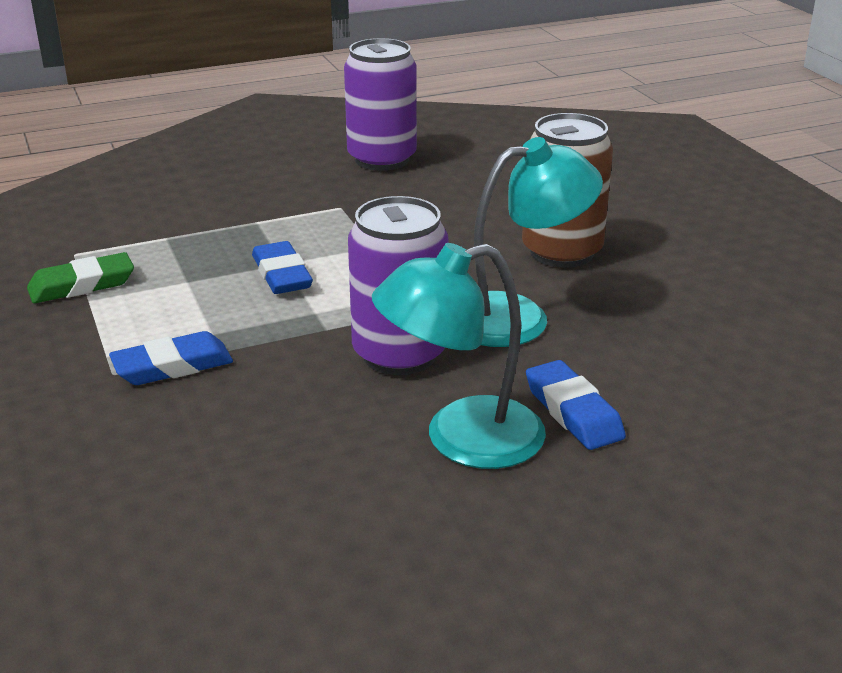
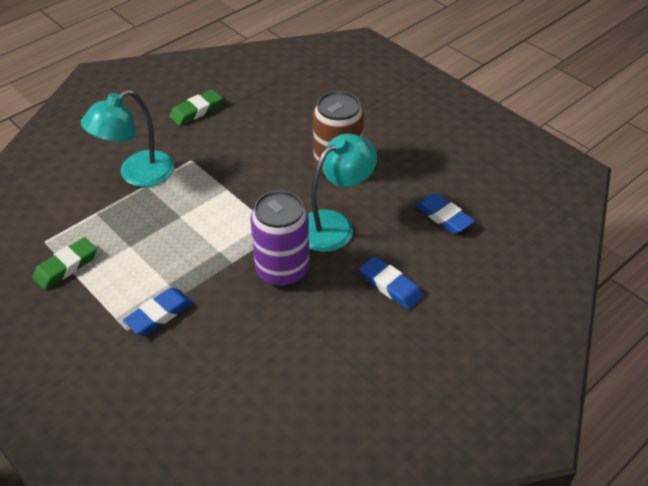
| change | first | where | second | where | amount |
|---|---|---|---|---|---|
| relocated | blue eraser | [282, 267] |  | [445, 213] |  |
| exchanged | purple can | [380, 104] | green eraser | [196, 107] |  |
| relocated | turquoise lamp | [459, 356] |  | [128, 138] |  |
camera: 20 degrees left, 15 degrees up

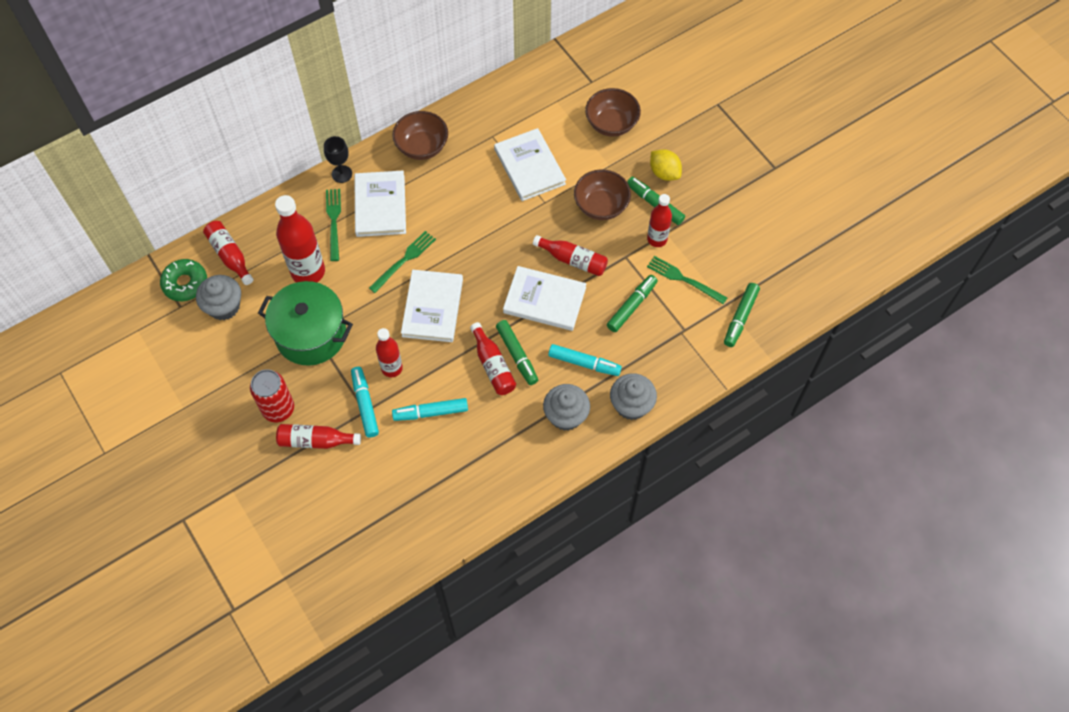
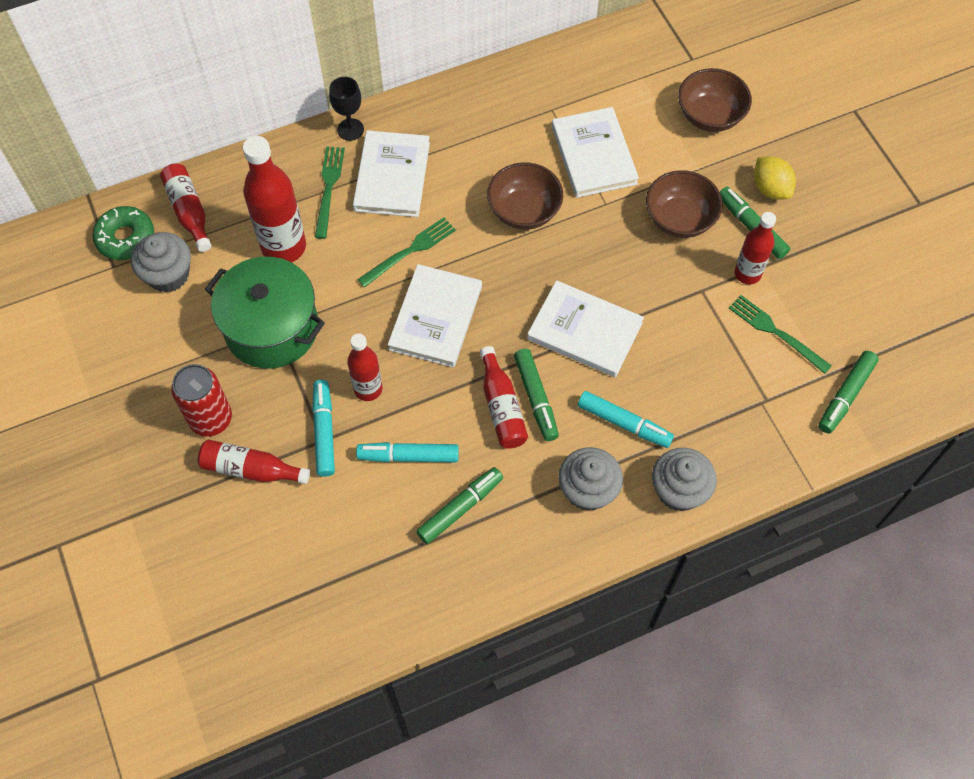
| change | first | where | second | where | amount |
|---|---|---|---|---|---|
| relocated | brown bowl | [420, 135] |  | [525, 196] |  |
| missing | red bottle | [570, 255] |  |  |  |
| relocated | green marker | [632, 303] |  | [459, 505] |  |
camera: 10 degrees right, 0 degrees up

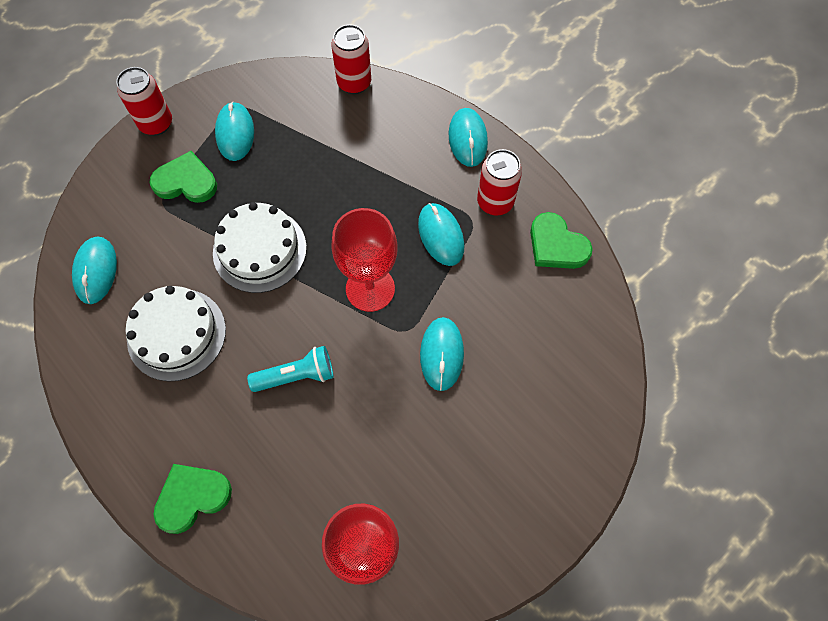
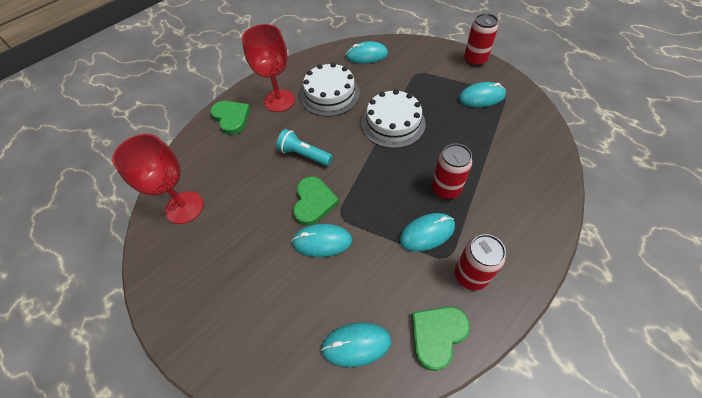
| change | first | where | second | where | amount |
|---|---|---|---|---|---|
| relocated | green heart | [183, 177] |  | [316, 201] |  |
| spun | turquoise flashlight | [290, 369] |  | [304, 147] | 135 degrees clockwise |
| relocated | red can | [351, 59] |  | [452, 171] |  |
| relocated | red goblet | [364, 260] |  | [268, 68] |  |
| relocated | turquoise mouse | [468, 137] |  | [356, 344] |  |
camera: 90 degrees right, 10 degrees down

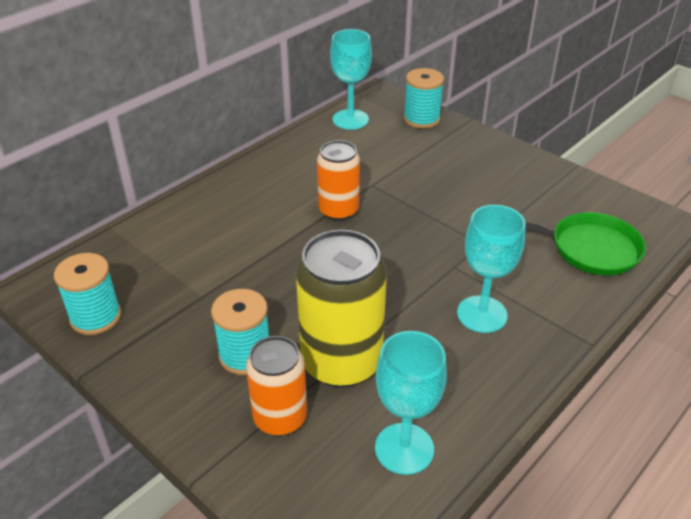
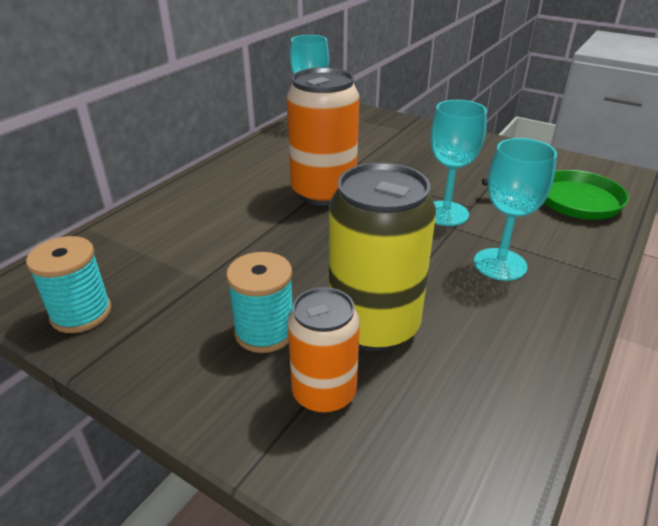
| change | first | where | second | where | amount |
|---|---|---|---|---|---|
| size | orange can | [338, 180] |  | [323, 136] | x1.60 |
| relocated | turquoise goblet | [411, 403] |  | [459, 163] |  |
| missing | turquoise spool | [424, 98] |  |  |  |
camera: 10 degrees left, 5 degrees down

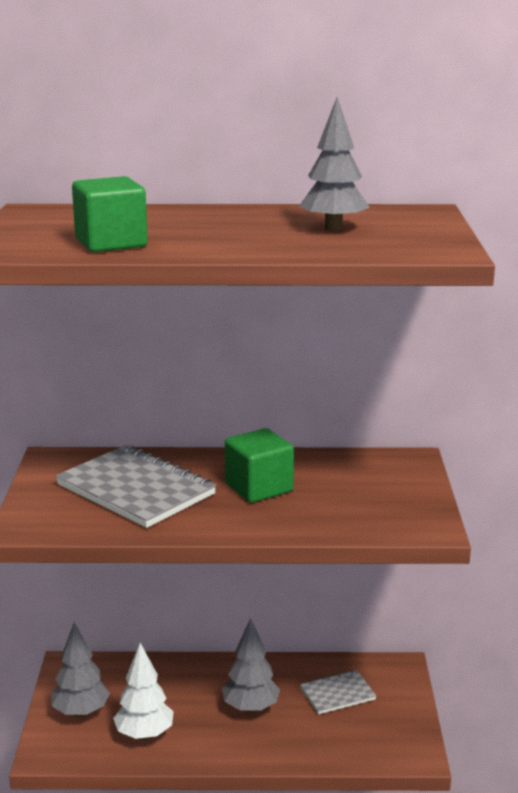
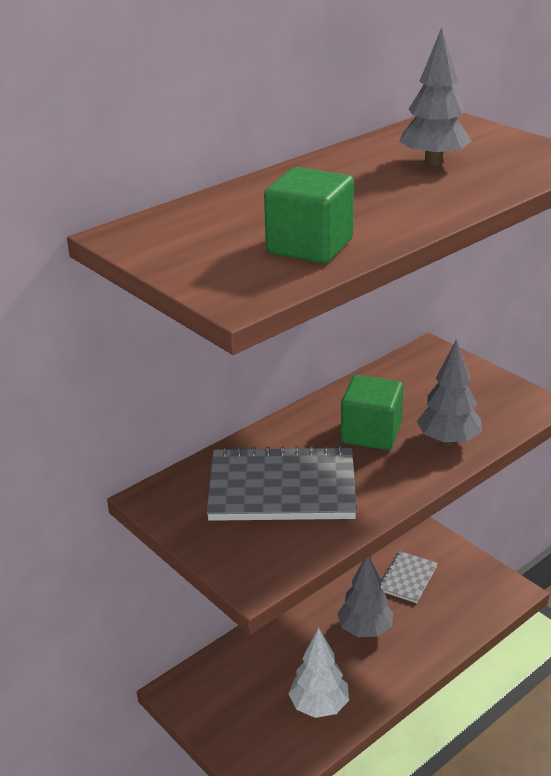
| change | first | where | second | where | amount |
|---|---|---|---|---|---|
| relocated | grey tree | [80, 669] |  | [449, 392] |  |
camera: 40 degrees left, 10 degrees up

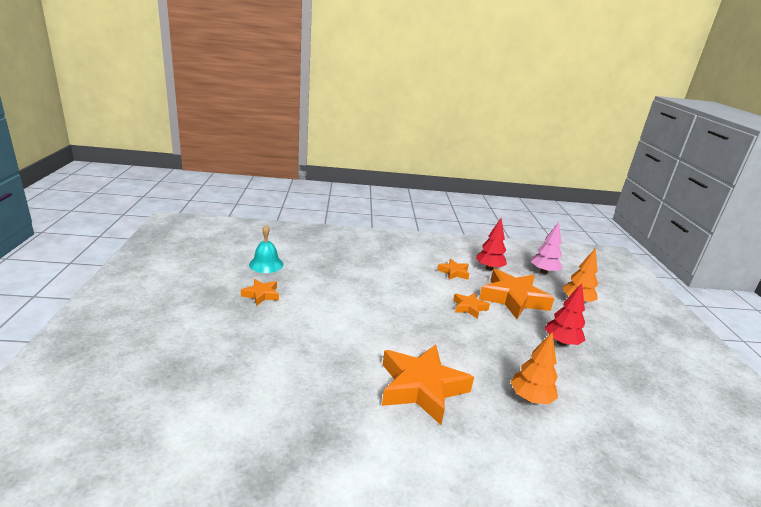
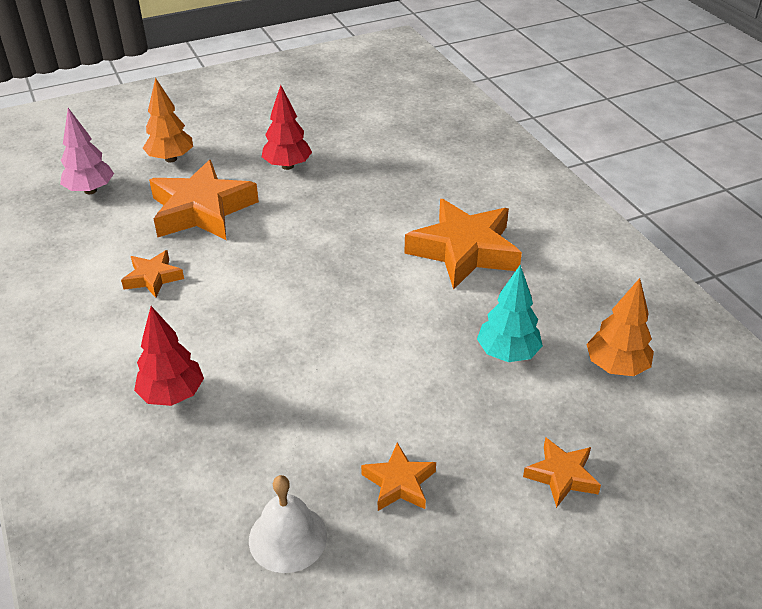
| change | first | where | second | where | amount |
|---|---|---|---|---|---|
| colour | turquoise bell | [266, 249] | white bell | [288, 524] |  |
| relocated | orange star | [471, 305] |  | [562, 472] |  |
| relocated | red tree | [491, 244] |  | [169, 356] |  |
| relocated | orange tree | [534, 368] |  | [620, 327] |  |
| appeared |  |  | turquoise tree | [510, 313] |  |
camera: 110 degrees left, 15 degrees up

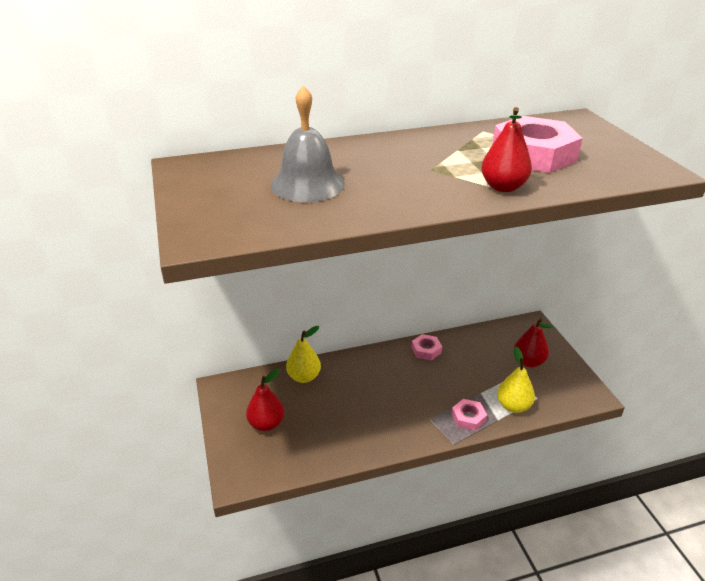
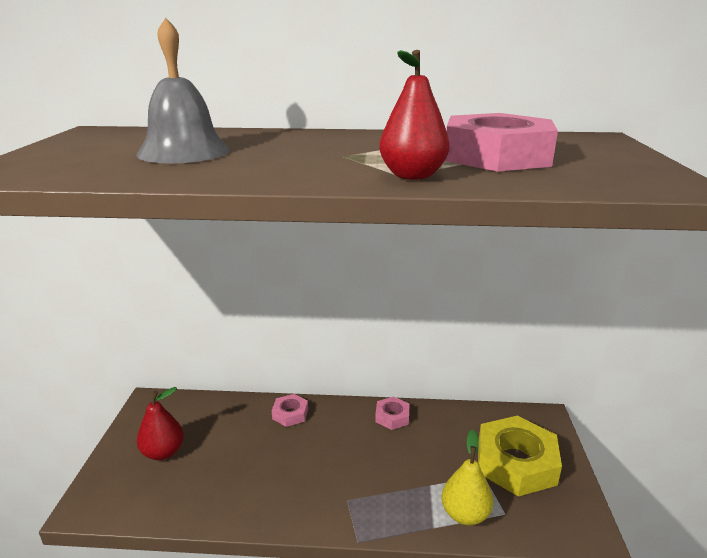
| change | first | where | second | where | amount |
|---|---|---|---|---|---|
| missing | yellow pear | [303, 354] |  |  |  |
| relocated | pink nut | [469, 415] |  | [290, 410] |  |
| exchanged | red pear | [533, 342] | yellow nut | [520, 456] |  |
camera: 20 degrees right, 10 degrees down

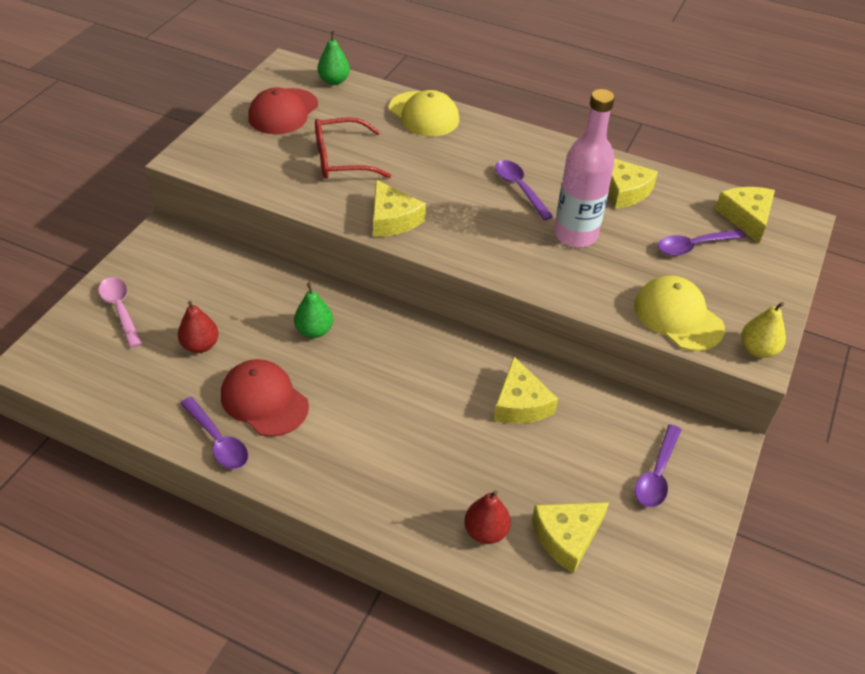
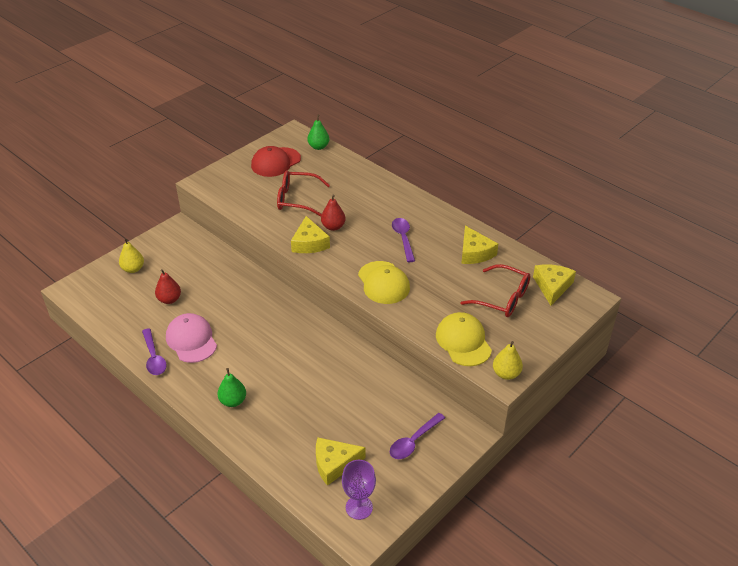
| change | first | where | second | where | amount |
|---|---|---|---|---|---|
| exchanged | pink spoon | [120, 312] | yellow pear | [131, 256] |  |
| colour | red cap | [265, 398] | pink cap | [191, 338] |  |
| relocated | green pear | [313, 310] |  | [232, 387] |  |
| relocated | yellow cap | [424, 113] |  | [384, 282] |  |
| relocated | red pear | [487, 517] |  | [333, 212] |  |
| missing | yellow cheese | [526, 390] |  |  |  |
| missing | pink bottle | [584, 168] |  |  |  |
| exchanged | purple spoon | [702, 242] | red glasses | [495, 290] |  |
| appeared |  |  | purple goblet | [359, 490] |  |
camera: 20 degrees right, 5 degrees down

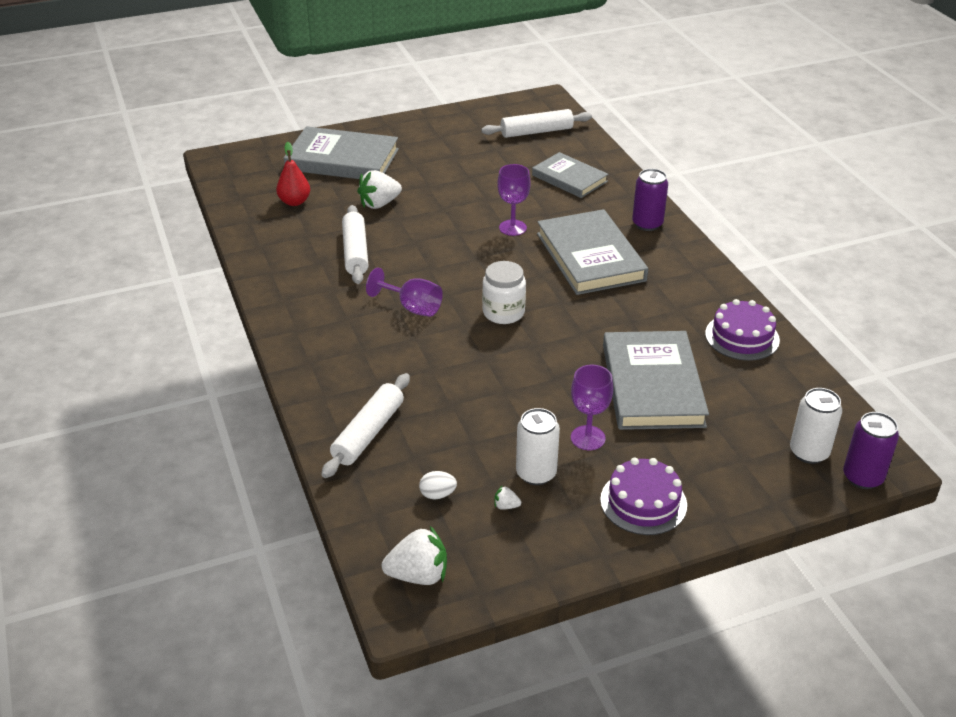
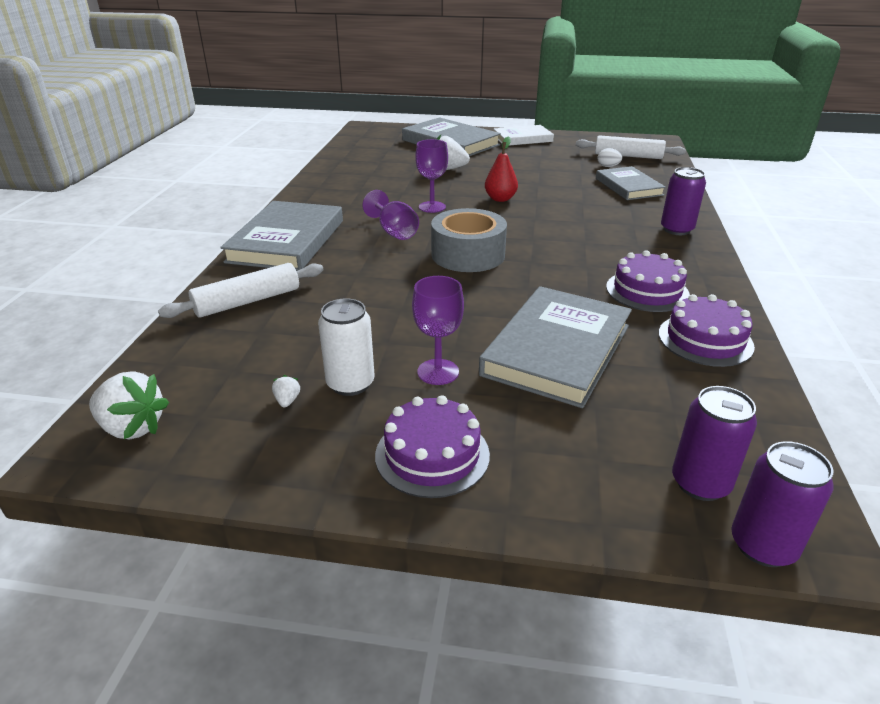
| change | first | where | second | where | amount |
|---|---|---|---|---|---|
| relocated | red pear | [293, 174] |  | [501, 169] |  |
| missing | white rolling pin | [355, 244] |  |  |  |
| relocated | white egg | [438, 485] |  | [610, 157] |  |
| exchanged | white jar | [504, 292] | grey tape | [469, 240] |  |
| spun | white strawberry | [507, 497] |  | [286, 391] | 45 degrees clockwise |
| relocated | purple goblet | [514, 200] |  | [431, 176] |  |
| relocated | grey book | [592, 252] |  | [281, 236] |  |
| colour | white can | [816, 426] | purple can | [714, 443] |  |
| appeared |  |  | white book | [523, 135] |  |
| appeared |  |  | purple cake | [648, 281] |  |
camera: 30 degrees right, 5 degrees down

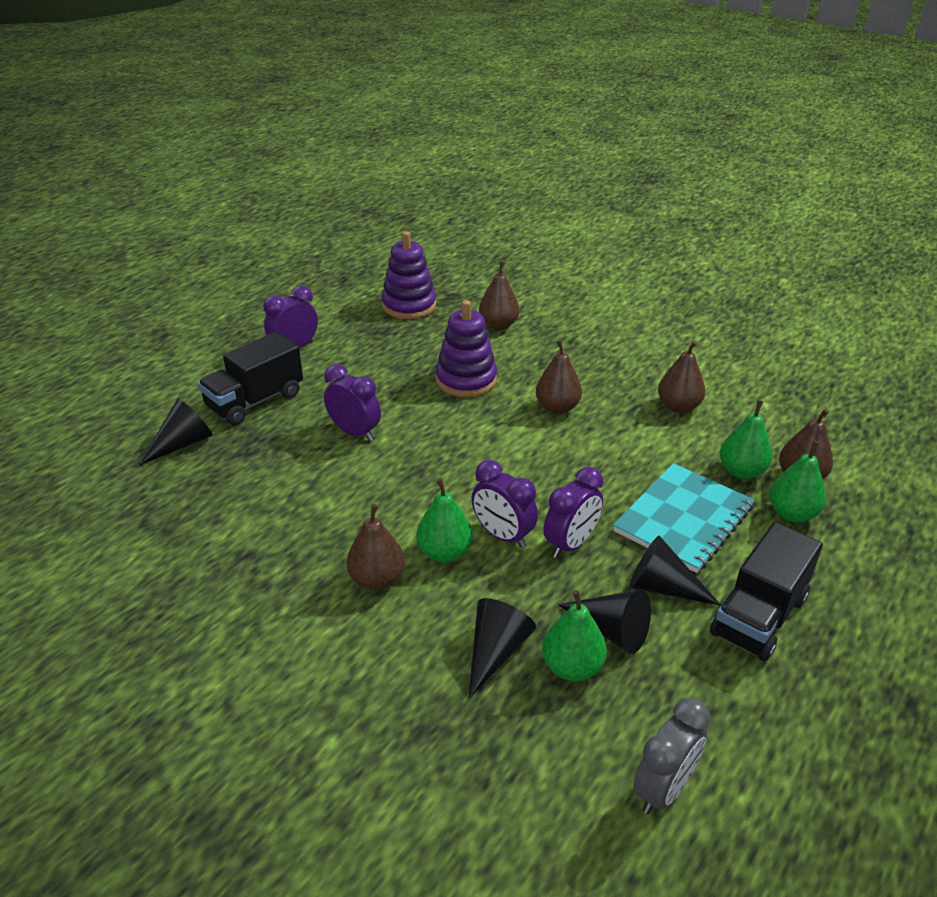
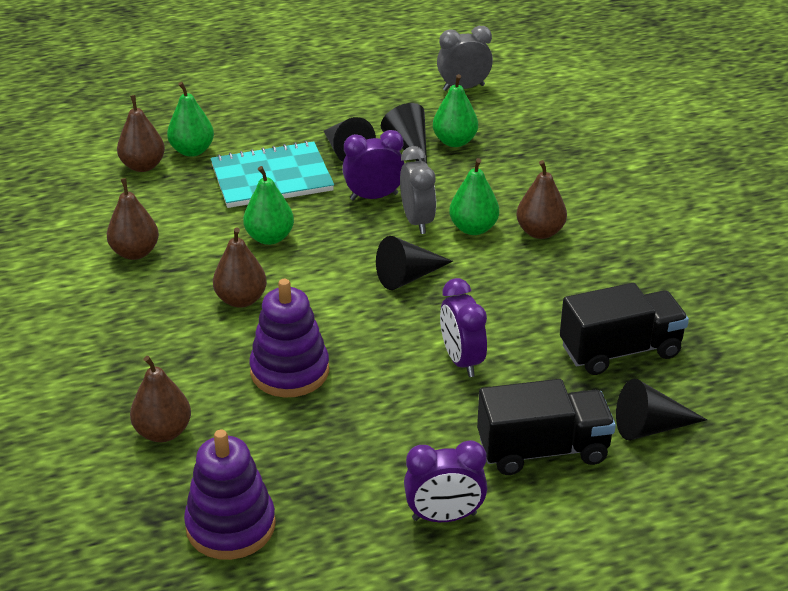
| change | first | where | second | where | amount |
|---|---|---|---|---|---|
| relocated | black cone | [502, 648] |  | [414, 263] |  |
| colour | purple clock | [505, 504] | grey clock | [418, 190] |  |
| relocated | black truck | [766, 591] |  | [624, 329] |  |
| relocated | green pear | [746, 439] |  | [268, 205] |  |
camera: 145 degrees left, 0 degrees up

